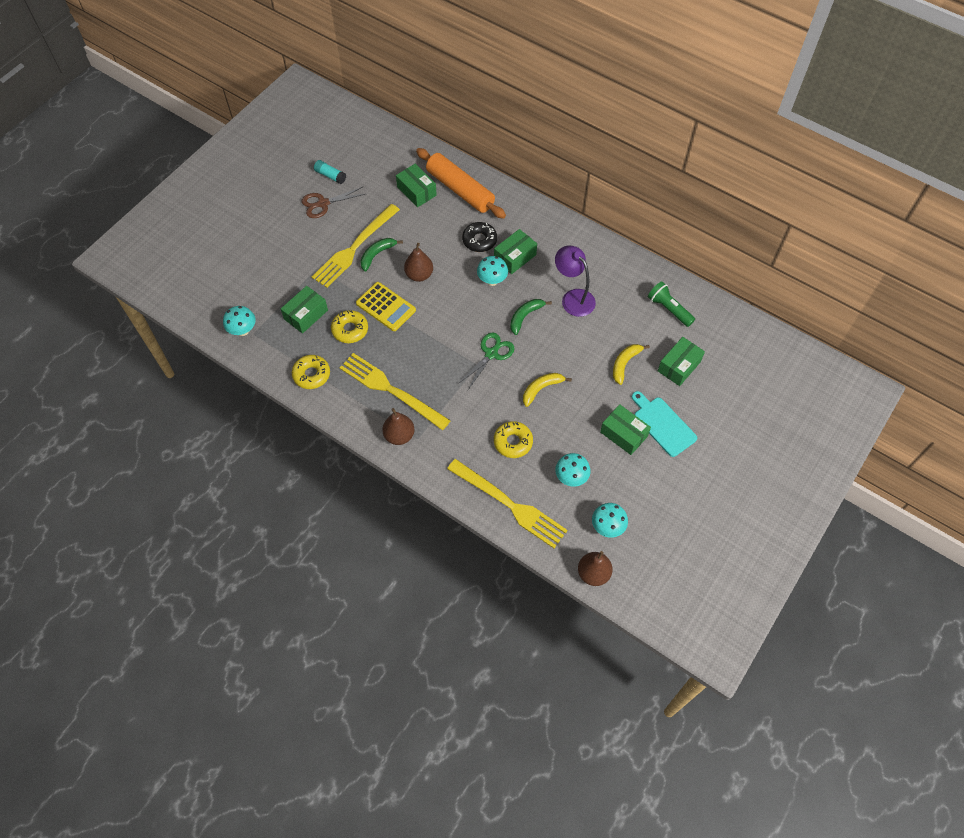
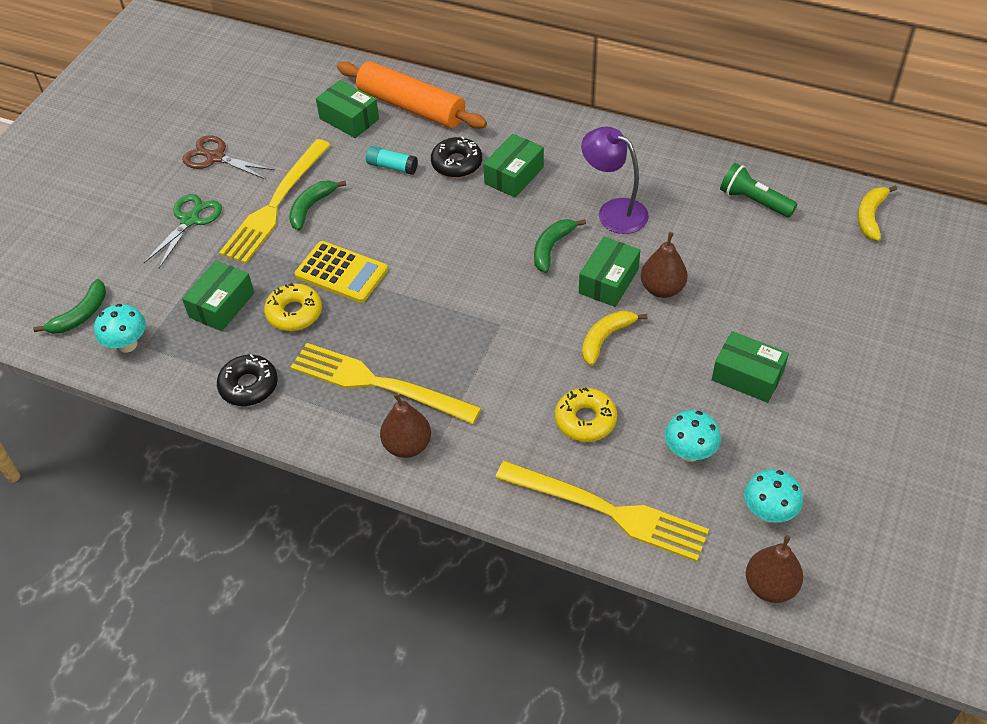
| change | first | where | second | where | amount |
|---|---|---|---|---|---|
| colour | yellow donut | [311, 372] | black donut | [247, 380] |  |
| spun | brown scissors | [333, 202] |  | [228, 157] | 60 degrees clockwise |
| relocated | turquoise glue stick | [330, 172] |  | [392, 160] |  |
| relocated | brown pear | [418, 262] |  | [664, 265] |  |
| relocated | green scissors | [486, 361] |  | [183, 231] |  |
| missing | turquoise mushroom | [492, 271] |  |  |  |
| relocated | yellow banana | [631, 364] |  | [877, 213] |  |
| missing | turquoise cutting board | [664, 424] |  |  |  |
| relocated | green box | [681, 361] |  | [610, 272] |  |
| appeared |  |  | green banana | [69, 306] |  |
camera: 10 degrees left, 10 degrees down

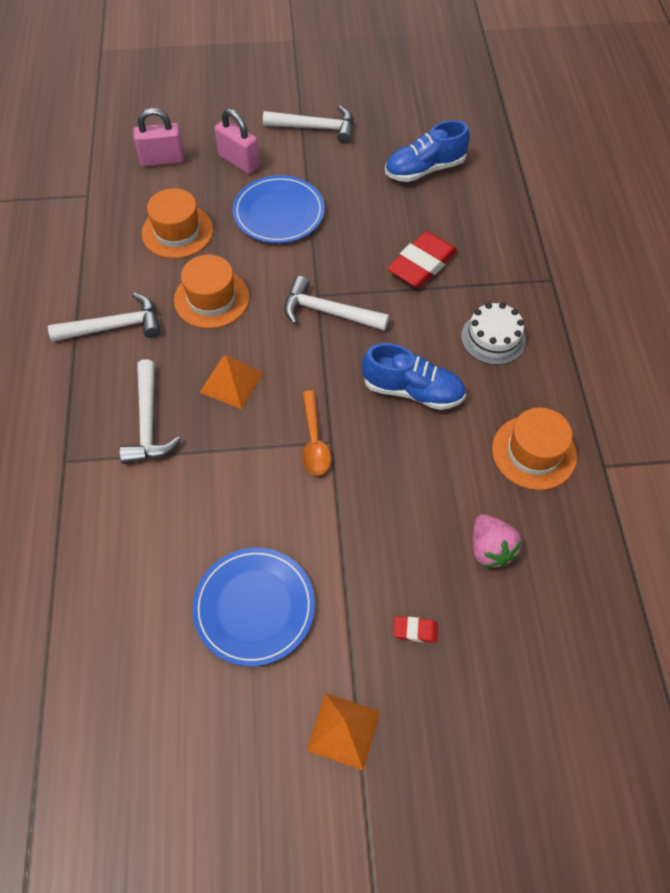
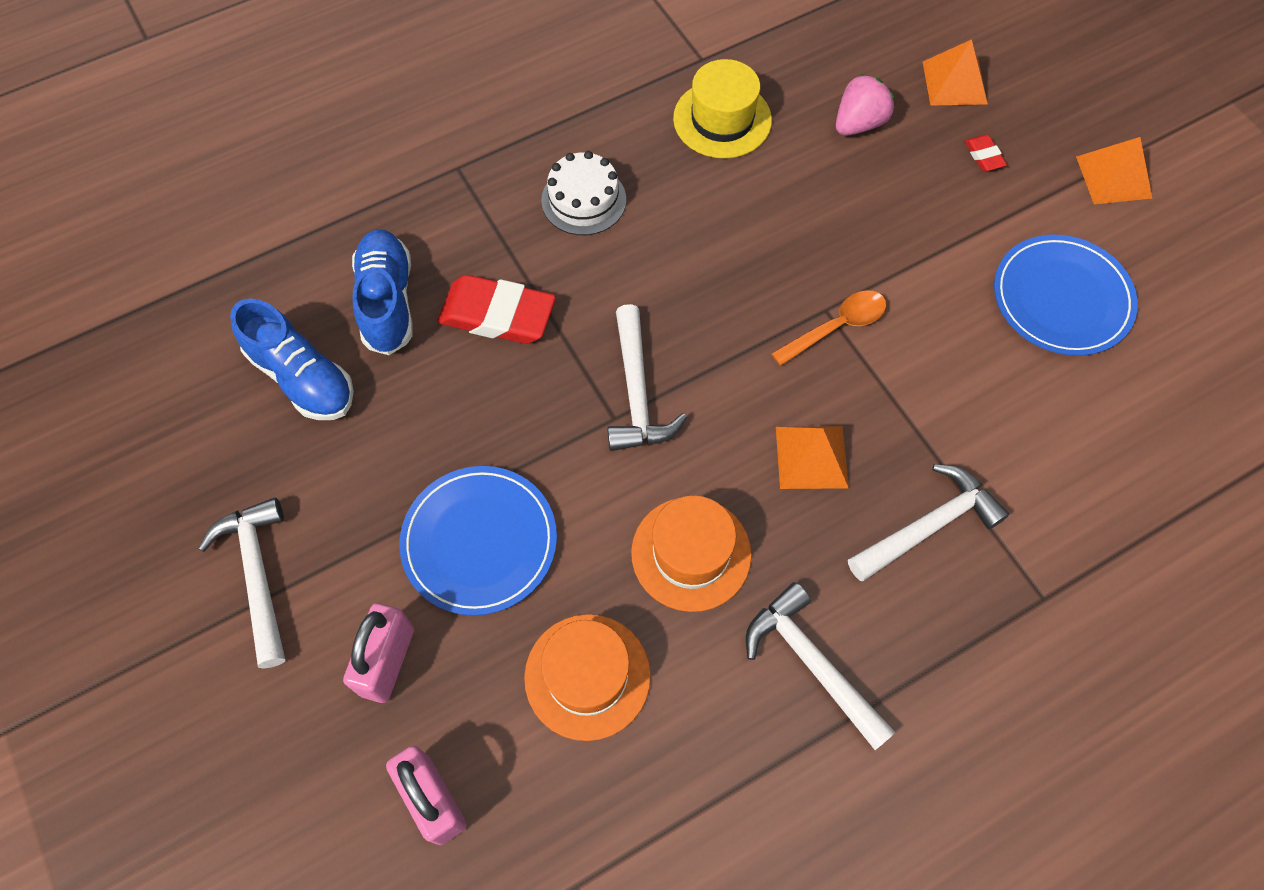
| change | first | where | second | where | amount |
|---|---|---|---|---|---|
| relocated | blue shoe | [414, 376] |  | [382, 292] |  |
| colour | orange hat | [534, 448] | yellow hat | [722, 109] |  |
| appeared |  |  | orange pyramid | [955, 72] |  |
camera: 115 degrees left, 5 degrees up

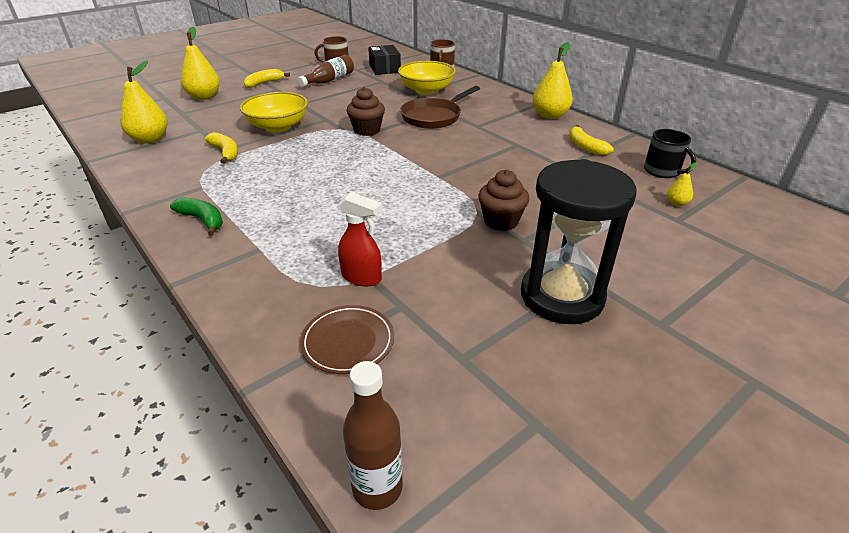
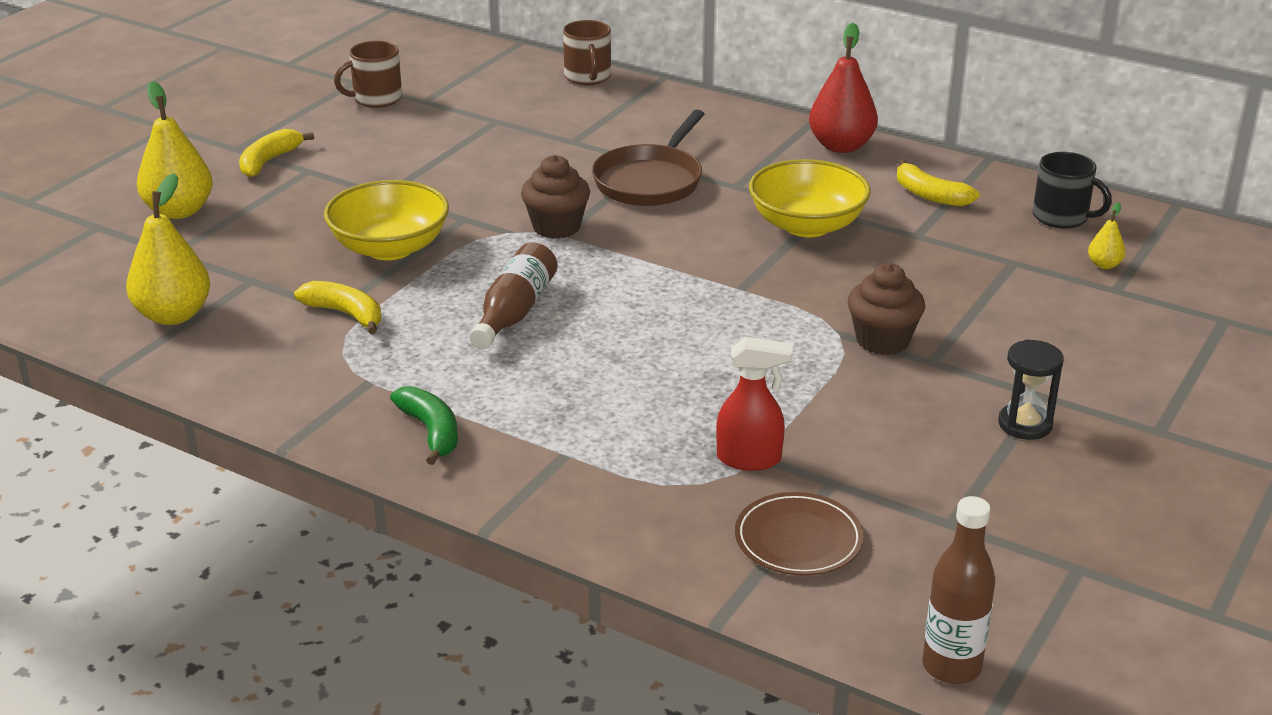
| change | first | where | second | where | amount |
|---|---|---|---|---|---|
| spun | green banana | [196, 216] |  | [424, 425] | 45 degrees clockwise |
| relocated | brown bottle | [325, 71] |  | [513, 295] |  |
| missing | black box | [384, 60] |  |  |  |
| relocated | yellow bowl | [427, 78] |  | [810, 198] |  |
| size | black hourglass | [579, 241] |  | [1031, 389] | x0.47 |
| colour | yellow pear | [553, 80] | red pear | [843, 88] |  |
camera: 20 degrees left, 5 degrees down

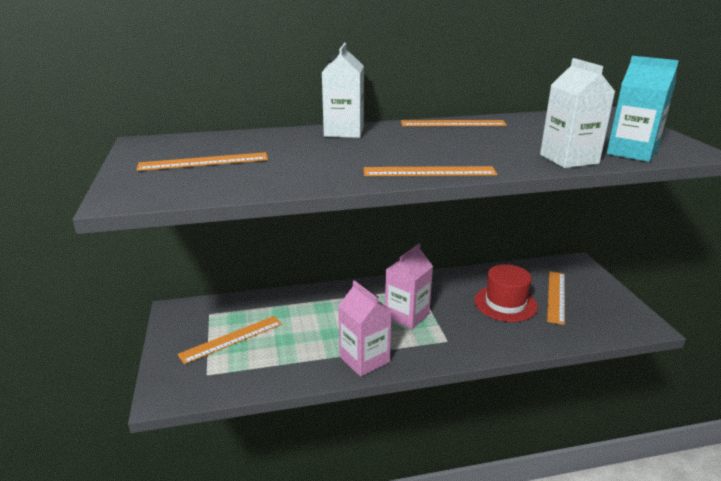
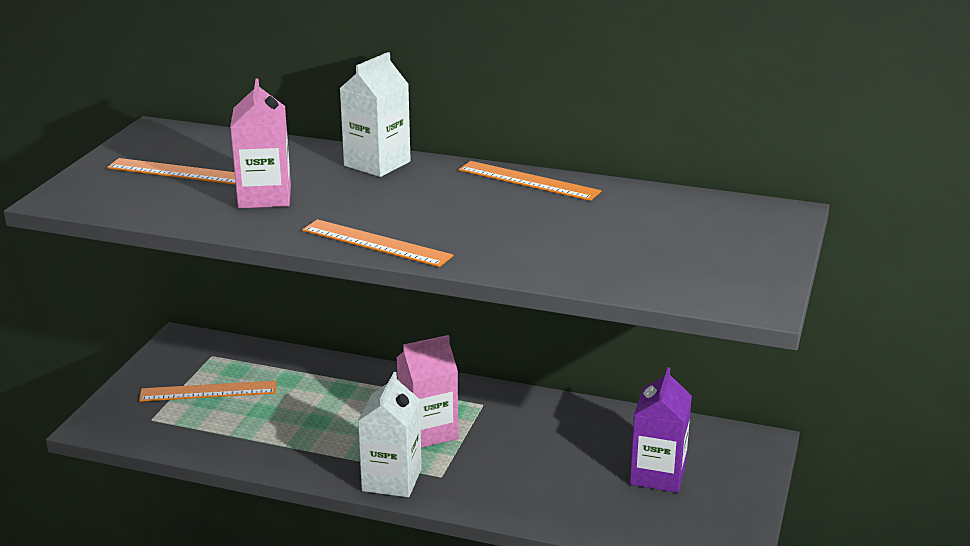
| change | first | where | second | where | amount |
|---|---|---|---|---|---|
| relocated | pink carton | [365, 328] |  | [260, 143] |  |
| missing | red hat | [506, 293] |  |  |  |
| relocated | white carton | [577, 113] |  | [390, 434] |  |
| exchanged | orange ruler | [556, 298] | purple carton | [661, 430] |  |
| missing | turquoise carton | [643, 109] |  |  |  |
camera: 30 degrees right, 0 degrees up

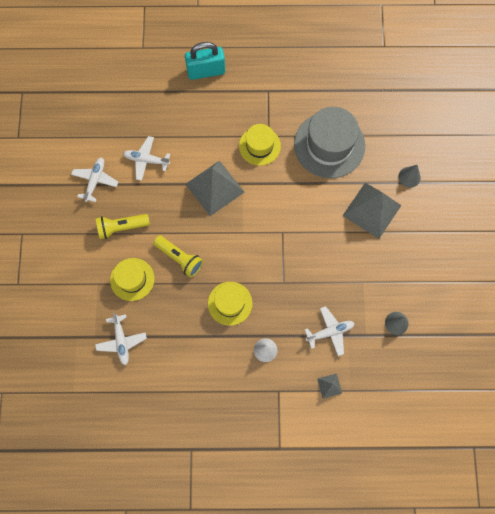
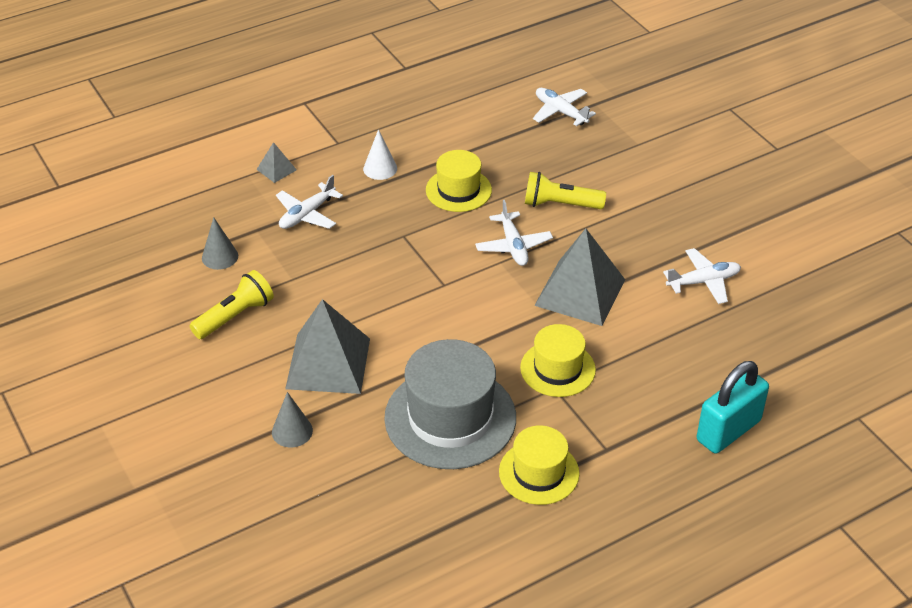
| change | first | where | second | where | amount |
|---|---|---|---|---|---|
| relocated | white plane | [94, 180] |  | [514, 233] |  |
| relocated | yellow flashlight | [123, 226] |  | [231, 304] |  |
| relocated | yellow hat | [132, 279] |  | [539, 465] |  |
camera: 150 degrees right, 30 degrees down

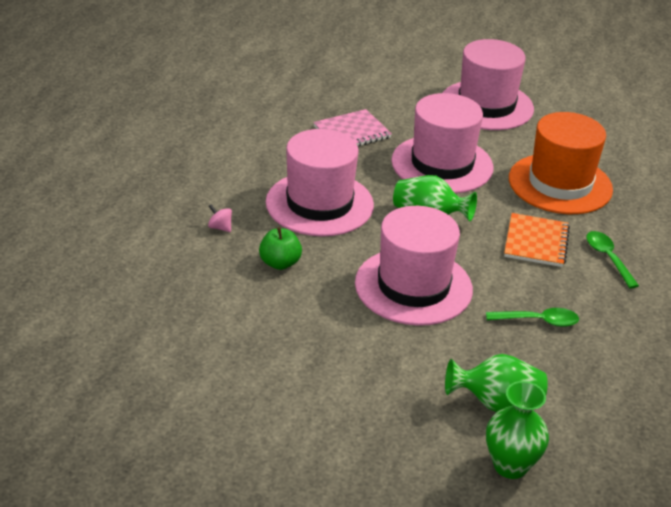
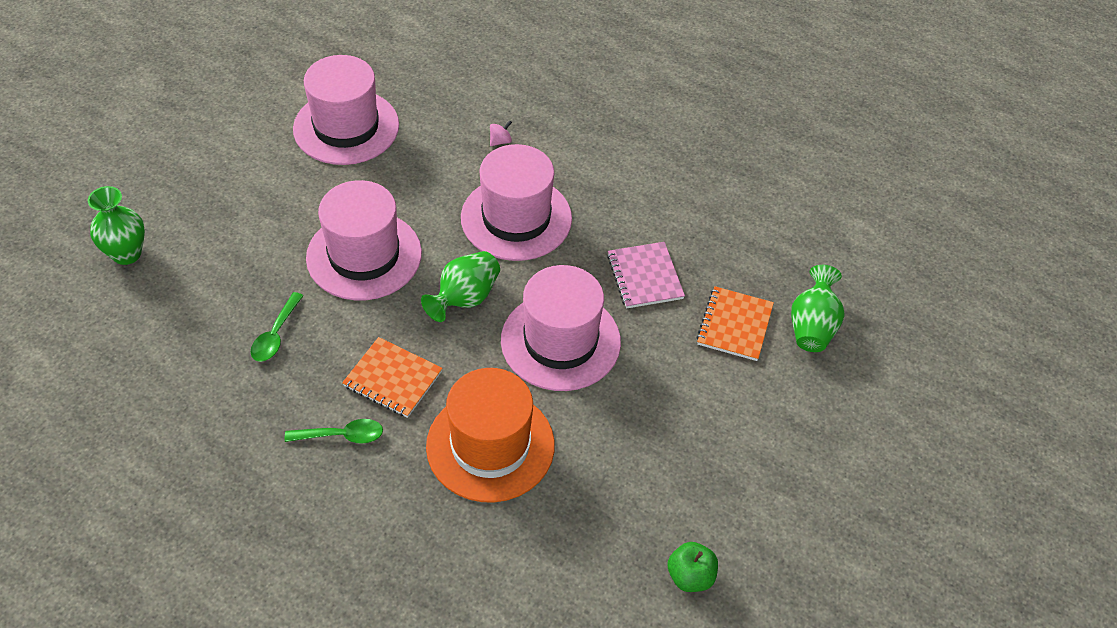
| change | first | where | second | where | amount |
|---|---|---|---|---|---|
| relocated | green apple | [280, 248] |  | [693, 567] |  |
| relocated | pink hat | [488, 84] |  | [346, 110] |  |
| relocated | green vase | [496, 383] |  | [818, 308] |  |
| appeared |  |  | orange notebook | [735, 323] |  |
camera: 105 degrees right, 15 degrees up

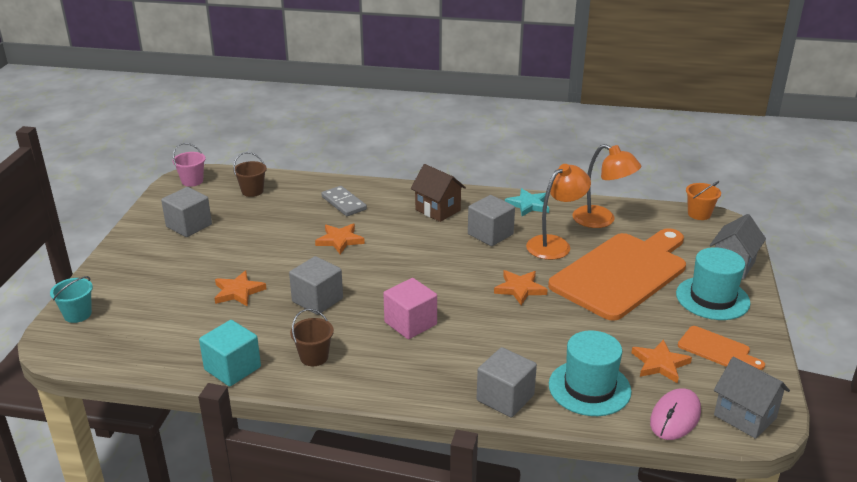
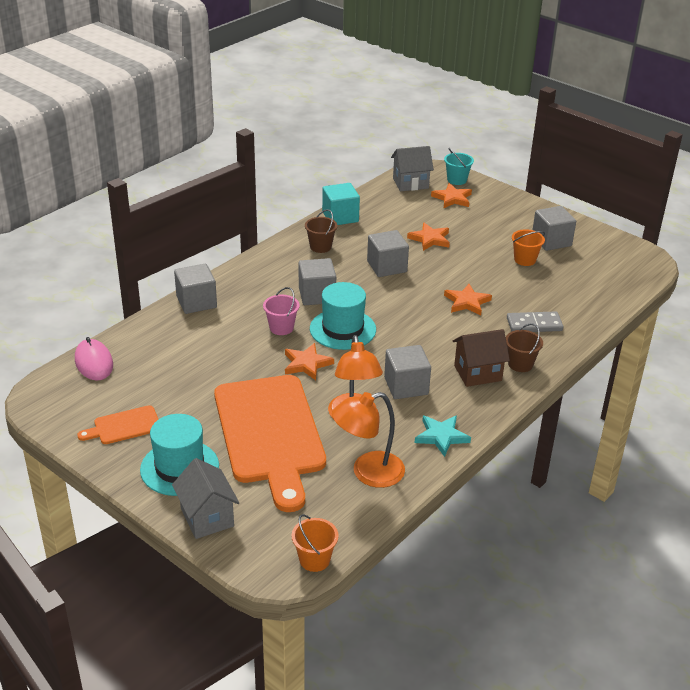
| change | first | where | second | where | amount |
|---|---|---|---|---|---|
| relocated | pink bucket | [189, 165] |  | [281, 311] |  |
| relocated | brown bucket | [250, 174] |  | [524, 347] |  |
| colour | pink cube | [410, 308] | grey cube | [317, 281] |  |
| relocated | turquoise hat | [590, 373] |  | [343, 316] |  |
| relocated | orange star | [661, 361] |  | [451, 195] |  |
| relocated | grey house | [752, 398] |  | [412, 168] |  |
| appeared |  |  | orange bucket | [528, 247] |  |
camera: 120 degrees right, 5 degrees up

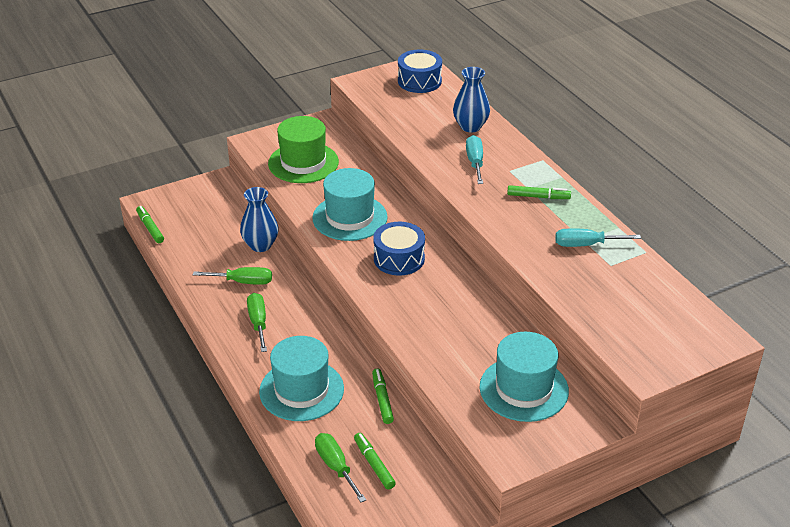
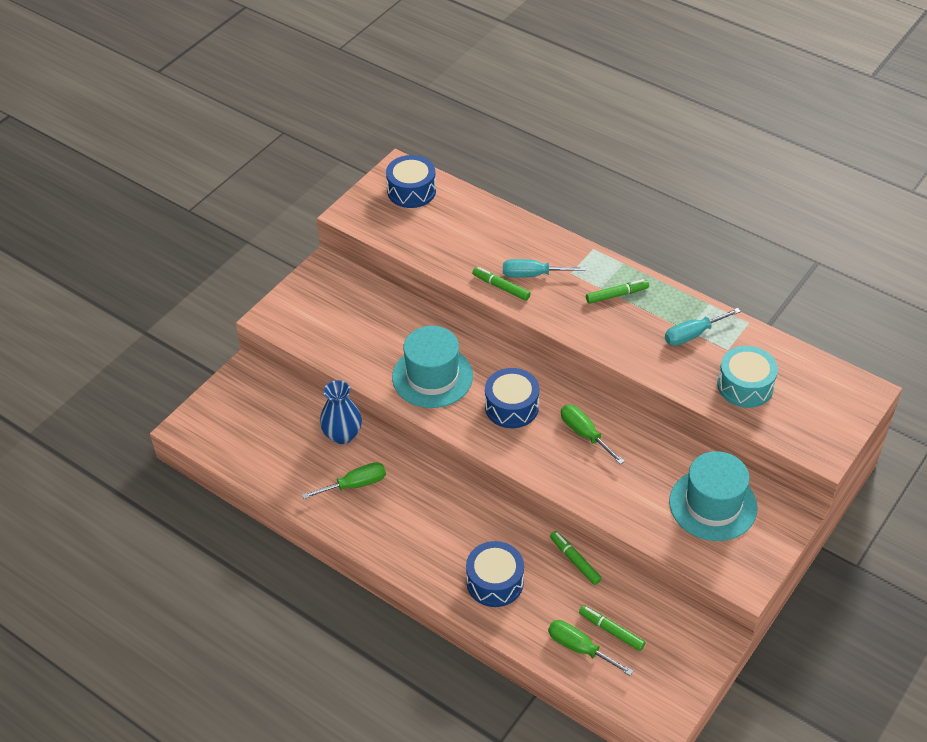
| change | first | where | second | where | amount |
|---|---|---|---|---|---|
| relocated | green marker | [150, 224] |  | [501, 284] |  |
| relocated | green screwdriver | [257, 322] |  | [593, 434] |  |
| exchanged | turquoise hat | [301, 378] | blue drum | [495, 574] |  |
| missing | green hat | [303, 149] |  |  |  |
| missing | blue vase | [471, 99] |  |  |  |
| spun | turquoise screwdriver | [474, 159] |  | [544, 268] | 60 degrees counterclockwise |
| appeared |  |  | turquoise drum | [747, 377] |  |
camera: 25 degrees left, 10 degrees up

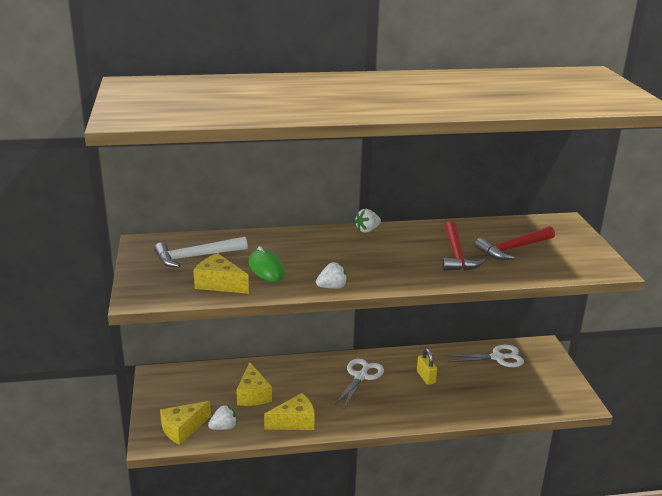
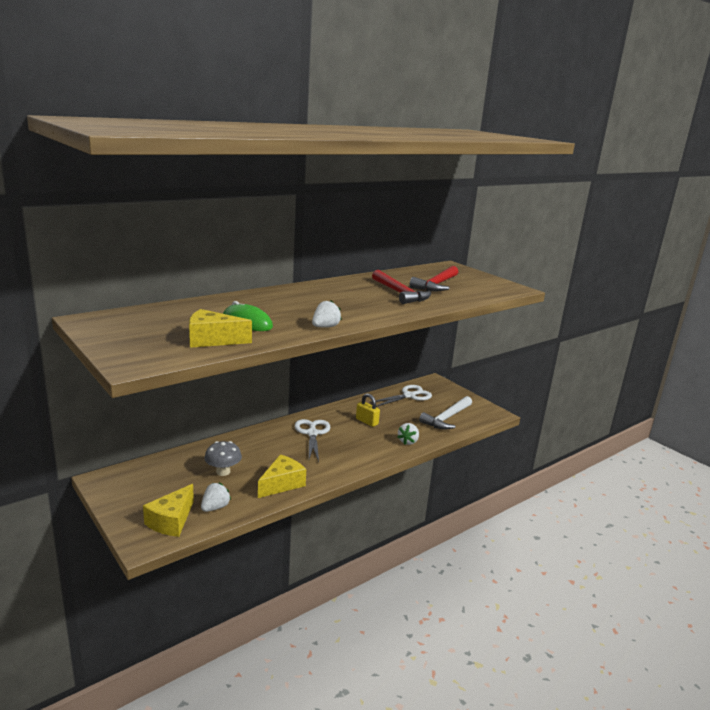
| change | first | where | second | where | amount |
|---|---|---|---|---|---|
| relocated | white hammer | [201, 252] |  | [445, 413] |  |
| exchanged | yellow cheese | [254, 384] | grey mushroom | [223, 458] |  |
| relocated | white strawberry | [367, 221] |  | [408, 434] |  |
camera: 30 degrees left, 5 degrees down

